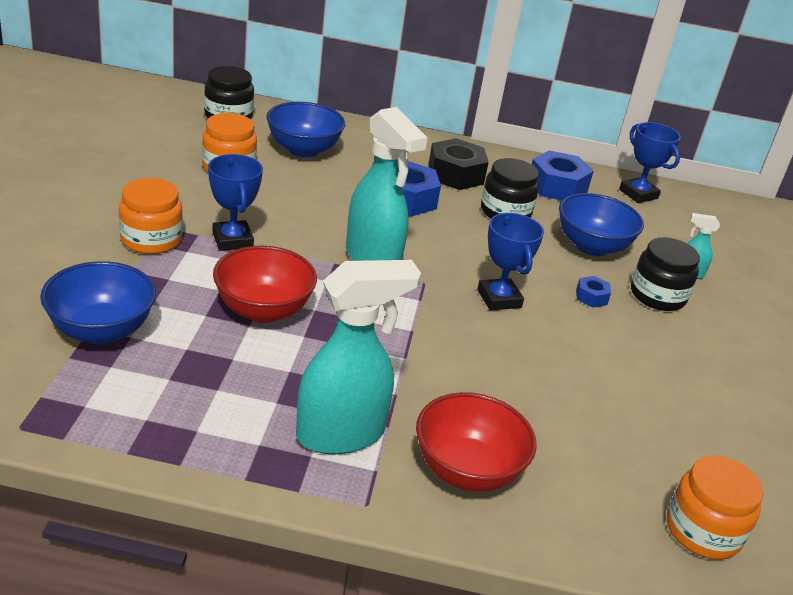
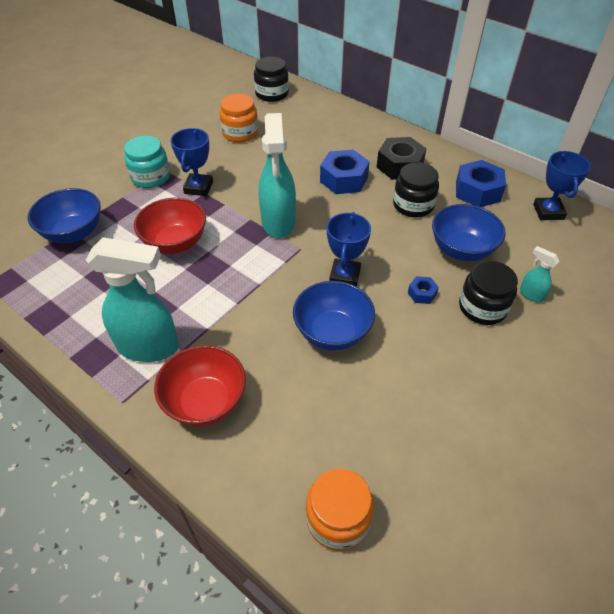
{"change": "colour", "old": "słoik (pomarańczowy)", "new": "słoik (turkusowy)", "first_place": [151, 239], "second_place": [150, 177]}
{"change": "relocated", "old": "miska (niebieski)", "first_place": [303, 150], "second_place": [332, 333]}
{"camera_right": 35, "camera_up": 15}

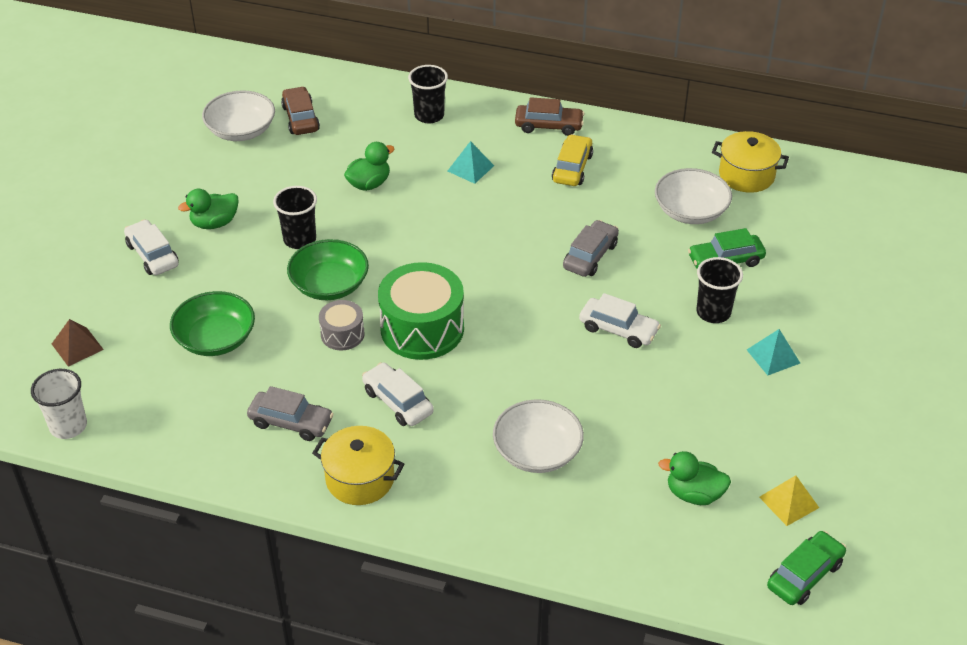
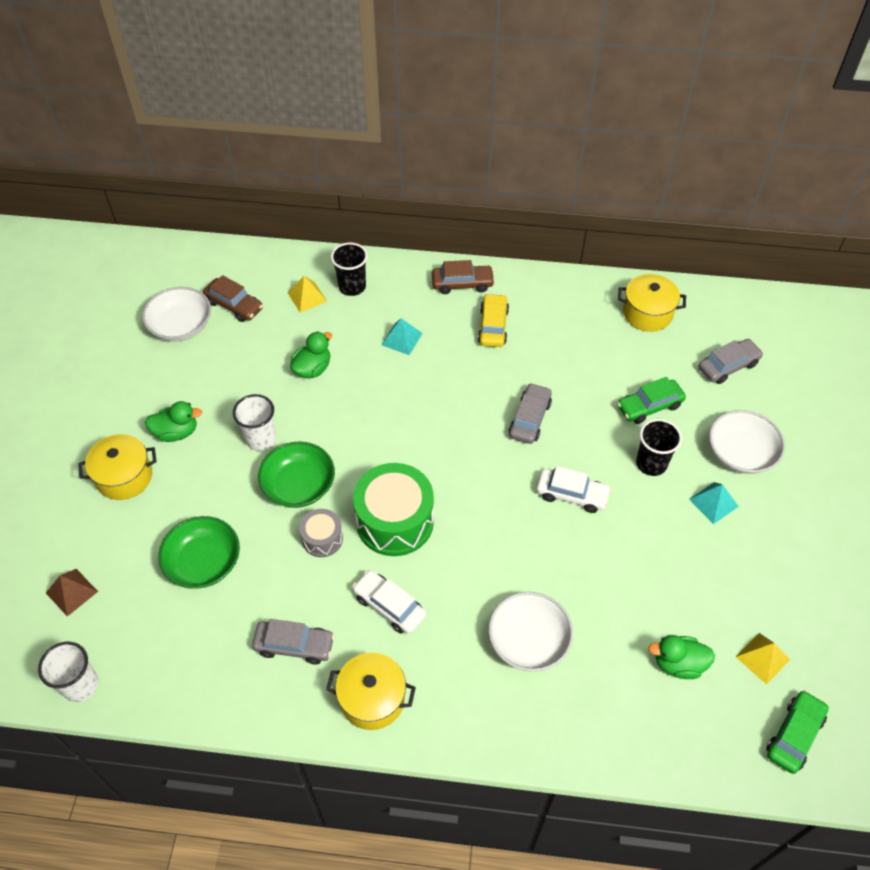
{"change": "exchanged", "old": "samochód (biały)", "new": "garnek (żółty)", "first_place": [152, 255], "second_place": [124, 477]}
{"change": "spun", "old": "kaczka (zielony)", "first_place": [214, 223], "second_place": [176, 432], "degrees": -150}
{"change": "colour", "old": "szklanka (czarny)", "new": "szklanka (biały)", "first_place": [300, 239], "second_place": [261, 439]}
{"change": "spun", "old": "samochód (brązowy)", "first_place": [301, 118], "second_place": [234, 305], "degrees": 150}
{"change": "relocated", "old": "miska (biały)", "first_place": [690, 211], "second_place": [740, 453]}
{"change": "appeared", "new": "piramida (żółty)", "second_place": [307, 297]}
{"change": "appeared", "new": "samochód (szary)", "second_place": [728, 366]}
{"camera_right": -10, "camera_up": 10}

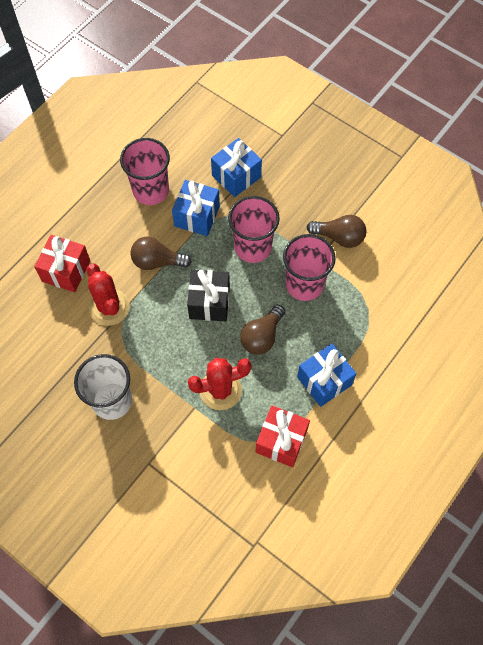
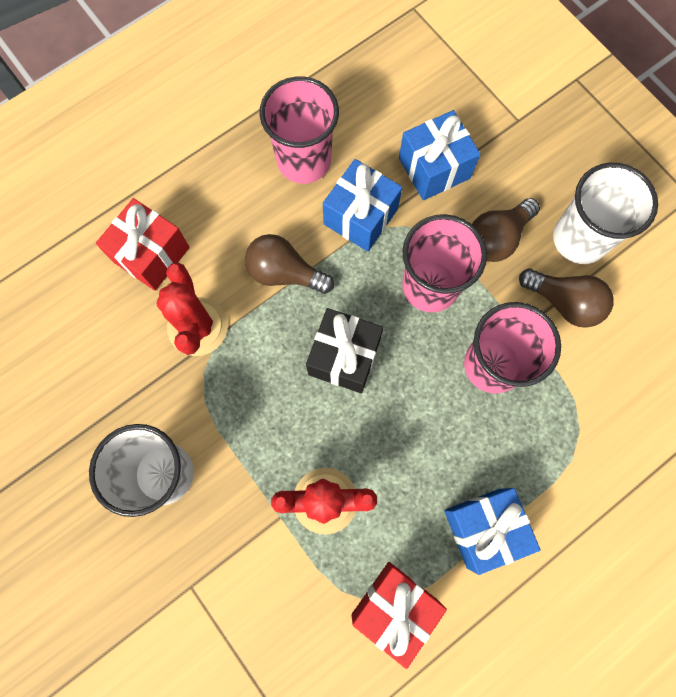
{"change": "relocated", "old": "żarówka (brązowy)", "first_place": [262, 336], "second_place": [497, 238]}
{"change": "appeared", "new": "szklanka (biały)", "second_place": [579, 239]}
{"camera_right": 15, "camera_up": 10}

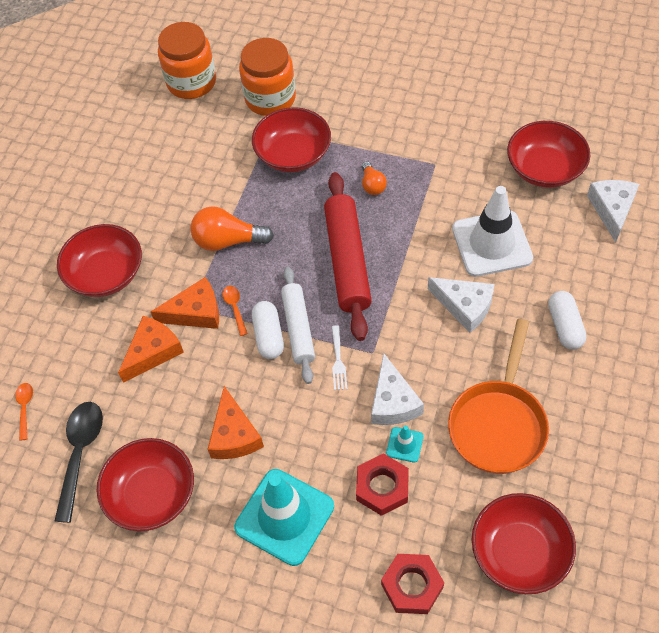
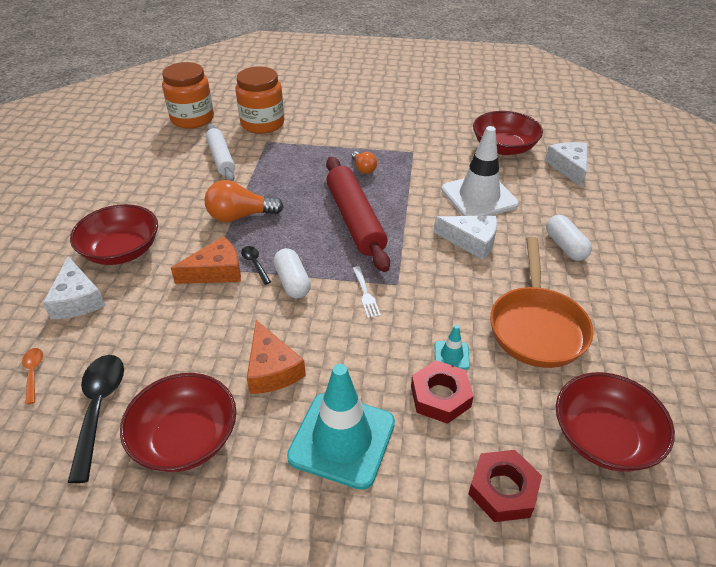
{"change": "missing", "old": "ser (pomarańczowy)", "first_place": [153, 352]}
{"change": "colour", "old": "łyżka (pomarańczowy)", "new": "łyżka (czarny)", "first_place": [235, 308], "second_place": [255, 264]}
{"change": "missing", "old": "miska (czerwony)", "first_place": [293, 154]}
{"change": "relocated", "old": "wałek do ciasta (biały)", "first_place": [298, 328], "second_place": [221, 158]}
{"change": "relocated", "old": "ser (biały)", "first_place": [393, 402], "second_place": [77, 299]}
{"camera_right": -15, "camera_up": -15}

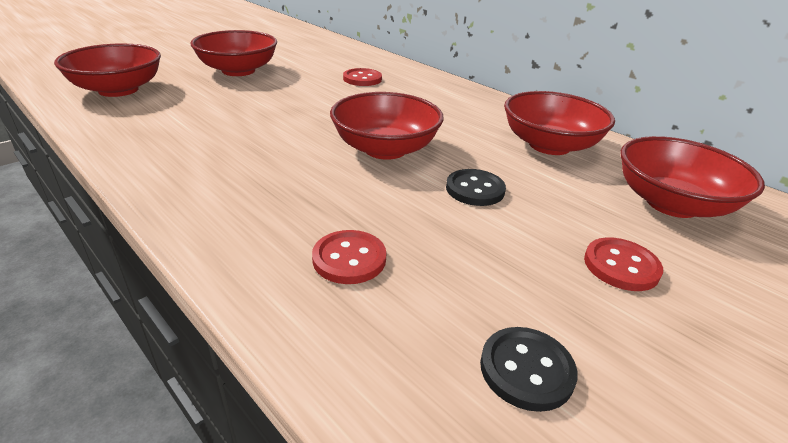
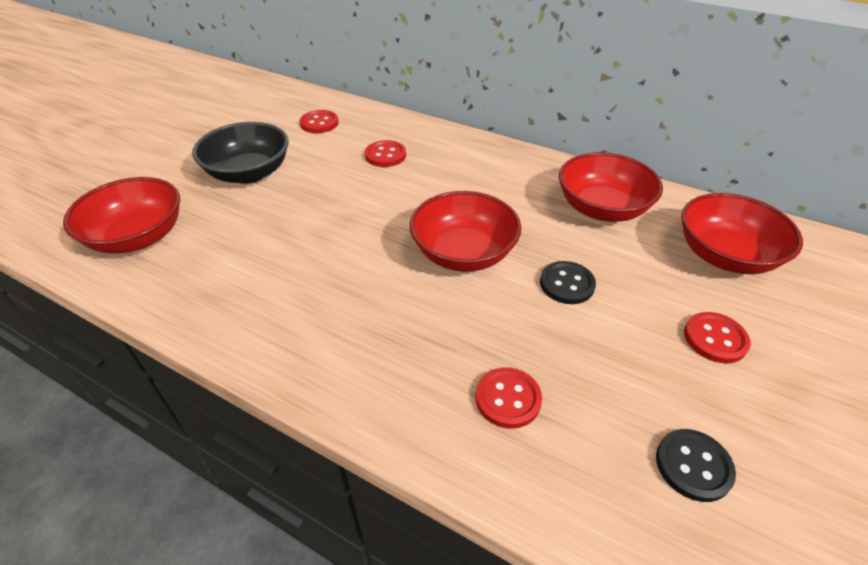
{"change": "colour", "old": "miska (czerwony)", "new": "miska (czarny)", "first_place": [238, 70], "second_place": [249, 173]}
{"change": "appeared", "new": "guzik (czerwony)", "second_place": [319, 123]}
{"camera_right": -15, "camera_up": 10}

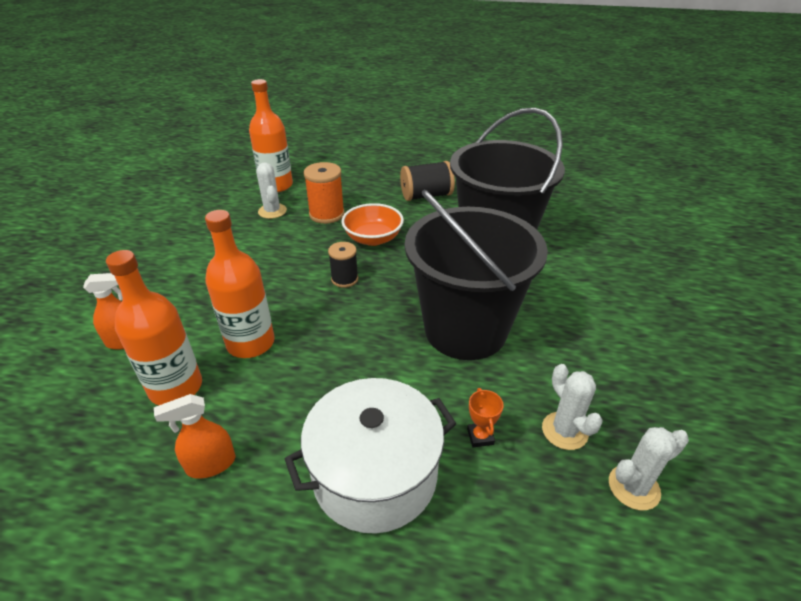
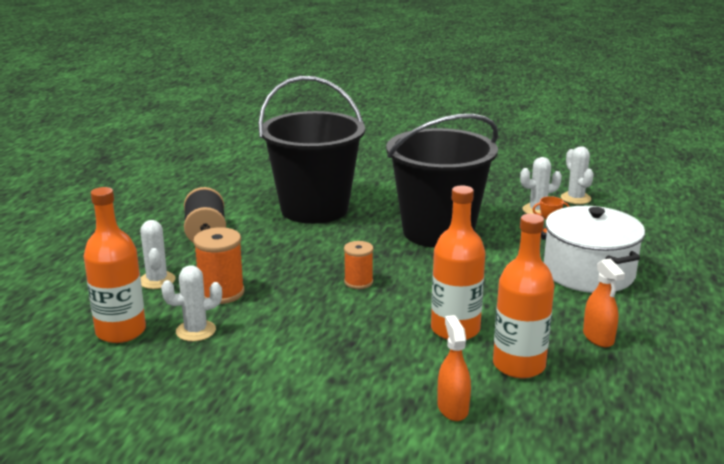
{"change": "colour", "old": "szpulka (czarny)", "new": "szpulka (pomarańczowy)", "first_place": [344, 279], "second_place": [358, 282]}
{"change": "missing", "old": "miska (pomarańczowy)", "first_place": [373, 238]}
{"change": "appeared", "new": "kaktus (biały)", "second_place": [157, 280]}
{"camera_right": -85, "camera_up": -15}

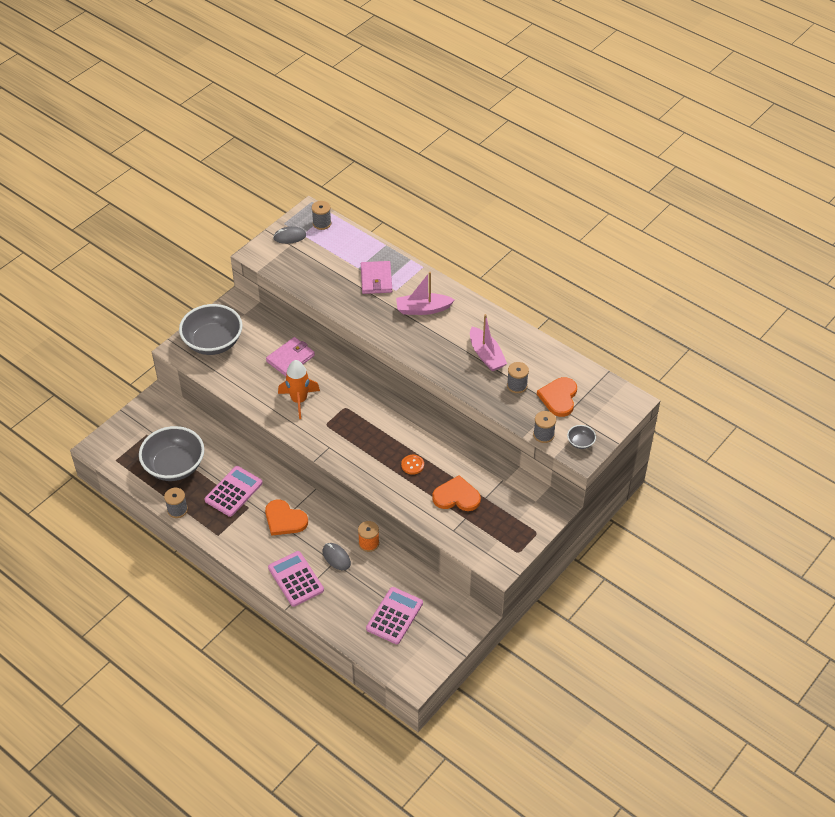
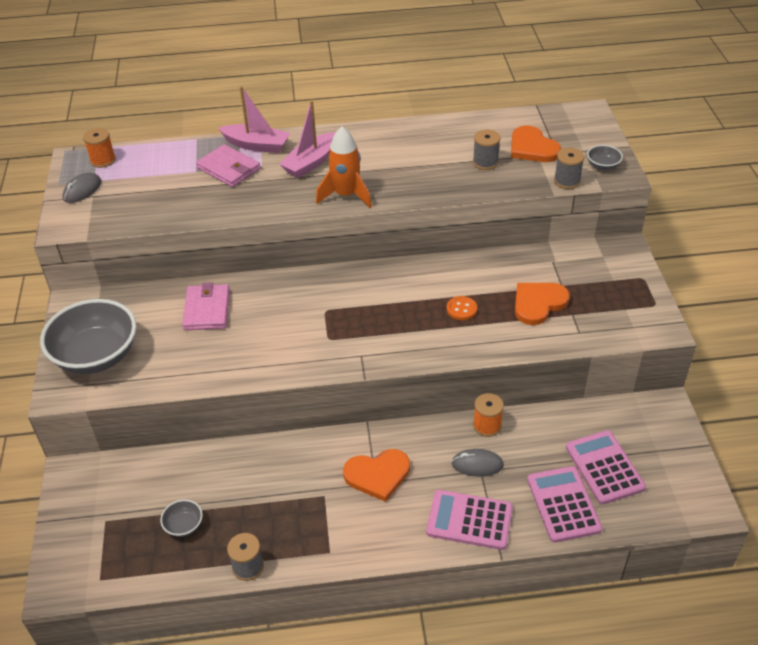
{"change": "size", "old": "miska (szary)", "first_place": [174, 466], "second_place": [184, 525], "factor": 0.42}
{"change": "relocated", "old": "kalkulator (różowy)", "first_place": [233, 492], "second_place": [563, 504]}
{"change": "relocated", "old": "rakieta (pomarańczowy)", "first_place": [299, 400], "second_place": [346, 195]}
{"change": "colour", "old": "szpulka (szary)", "new": "szpulka (pomarańczowy)", "first_place": [322, 223], "second_place": [103, 160]}
{"change": "relocated", "old": "łódka (różowy)", "first_place": [486, 355], "second_place": [256, 145]}
{"camera_right": -45, "camera_up": -5}

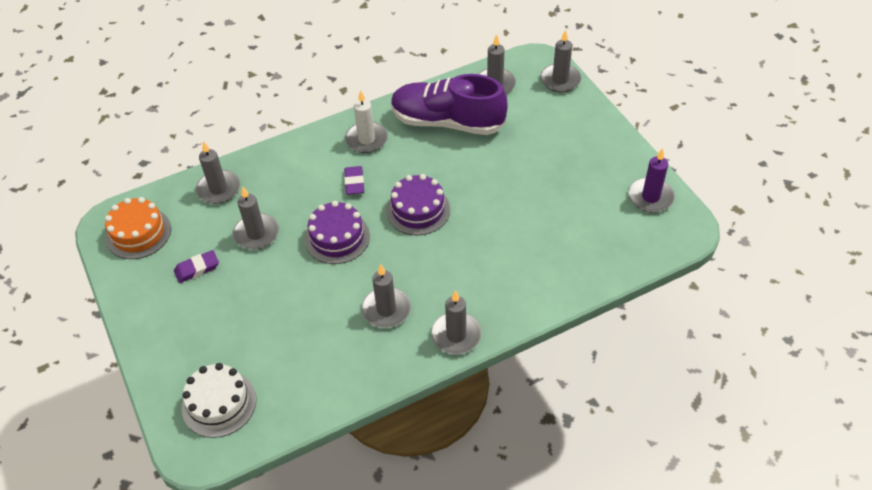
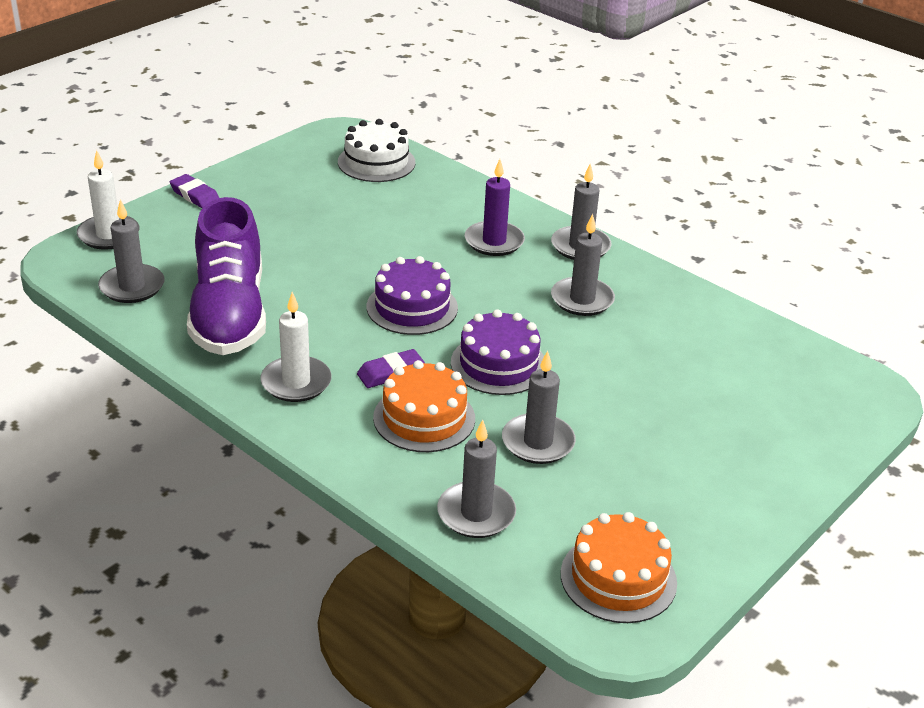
{"change": "relocated", "old": "gumka do mazania (fioletowy)", "first_place": [197, 269], "second_place": [195, 195]}
{"change": "relocated", "old": "tort (biały)", "first_place": [219, 403], "second_place": [376, 162]}
{"change": "colour", "old": "świeca (szary)", "new": "świeca (biały)", "first_place": [560, 80], "second_place": [109, 235]}
{"change": "relocated", "old": "świeca (fioletowy)", "first_place": [650, 197], "second_place": [494, 241]}
{"change": "appeared", "new": "tort (pomarańczowy)", "second_place": [424, 418]}
{"camera_right": -115, "camera_up": -15}

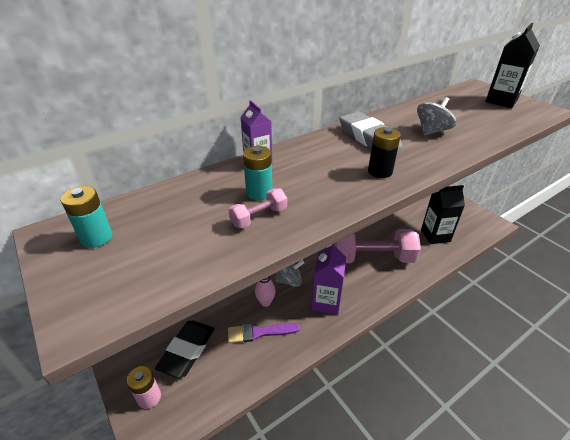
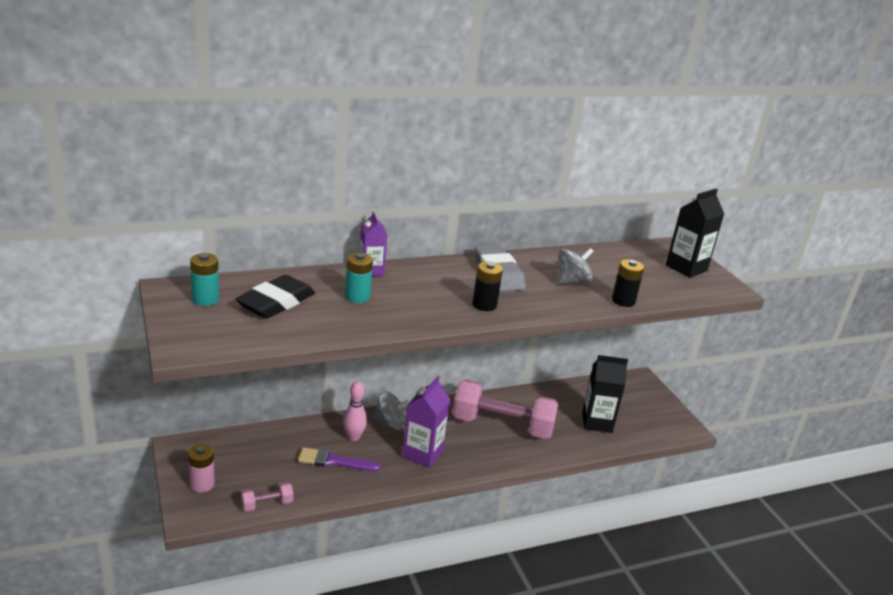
{"change": "relocated", "old": "gumka do mazania (czarny)", "first_place": [187, 350], "second_place": [276, 302]}
{"change": "relocated", "old": "hantel (różowy)", "first_place": [259, 217], "second_place": [267, 504]}
{"change": "appeared", "new": "bateria (czarny)", "second_place": [623, 301]}
{"camera_right": 10, "camera_up": -10}

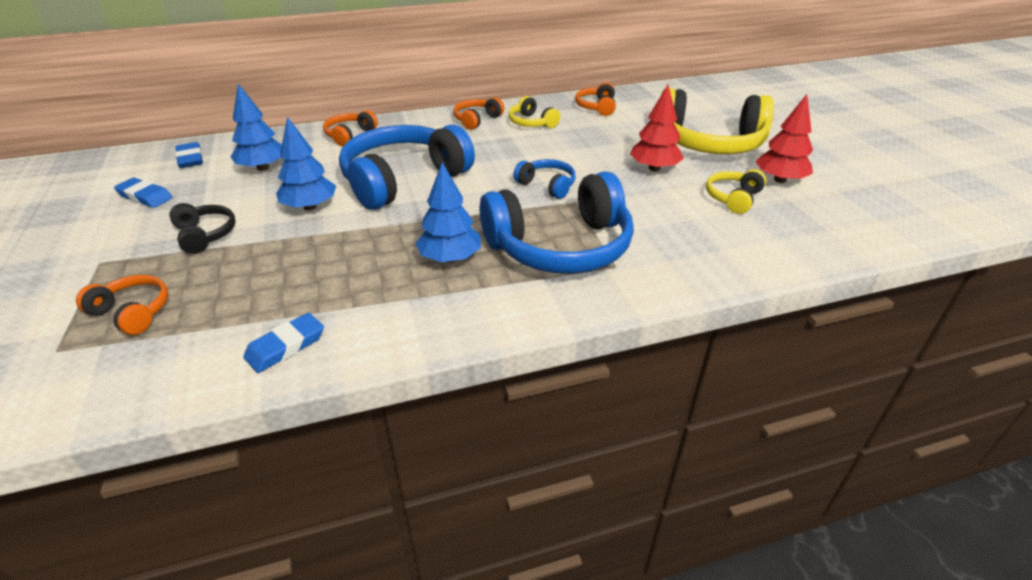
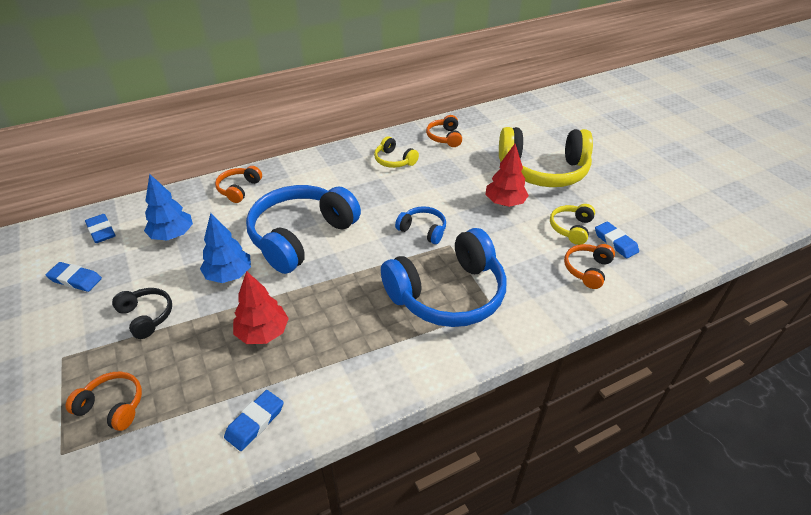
{"change": "missing", "old": "drzewko (niebieski)", "first_place": [450, 258]}
{"change": "relocated", "old": "słuchawki (pomarańczowy)", "first_place": [476, 120], "second_place": [587, 270]}
{"change": "relocated", "old": "drzewko (czerwony)", "first_place": [779, 180], "second_place": [263, 333]}
{"change": "appeared", "new": "gumka do mazania (niebieski)", "second_place": [615, 242]}
{"camera_right": -10, "camera_up": 5}

